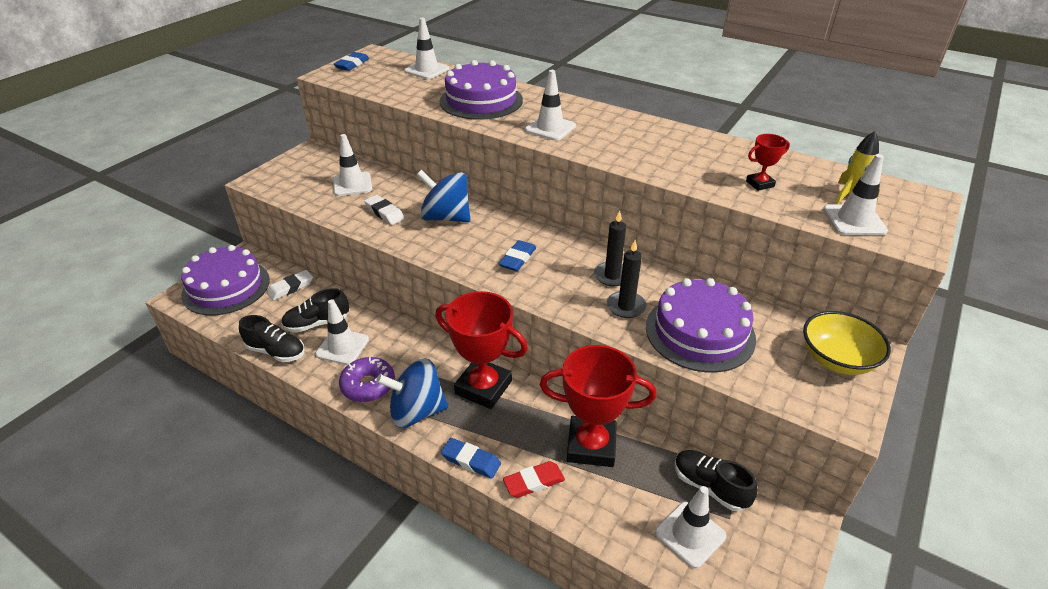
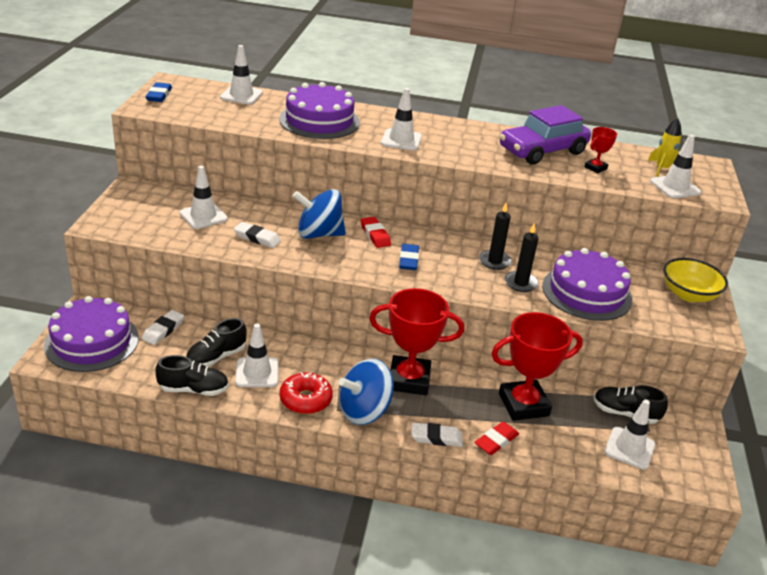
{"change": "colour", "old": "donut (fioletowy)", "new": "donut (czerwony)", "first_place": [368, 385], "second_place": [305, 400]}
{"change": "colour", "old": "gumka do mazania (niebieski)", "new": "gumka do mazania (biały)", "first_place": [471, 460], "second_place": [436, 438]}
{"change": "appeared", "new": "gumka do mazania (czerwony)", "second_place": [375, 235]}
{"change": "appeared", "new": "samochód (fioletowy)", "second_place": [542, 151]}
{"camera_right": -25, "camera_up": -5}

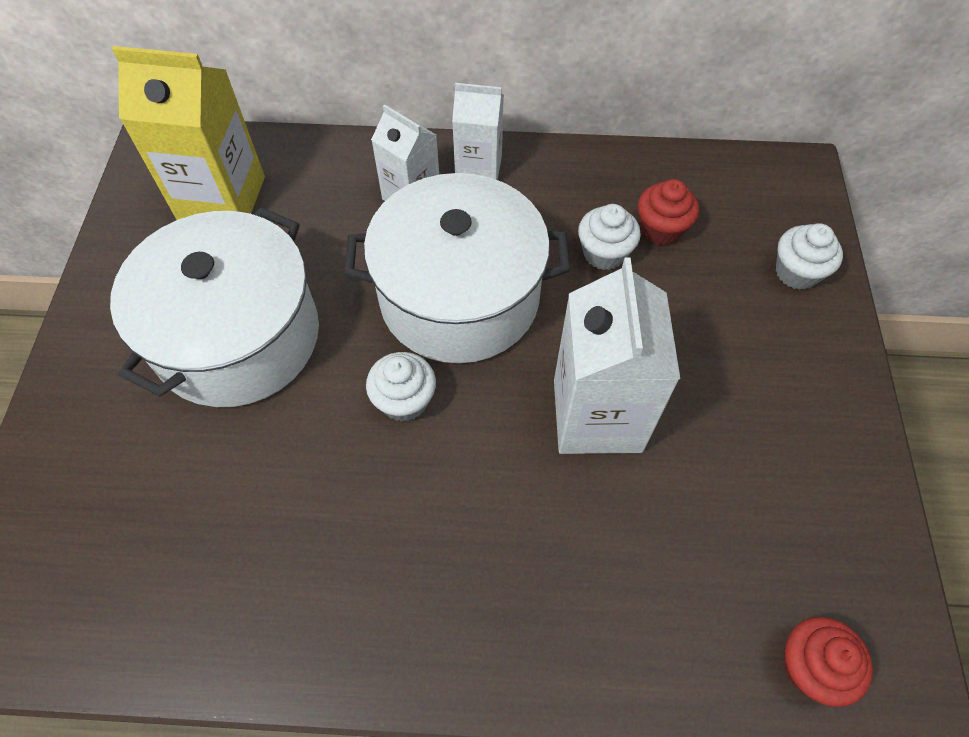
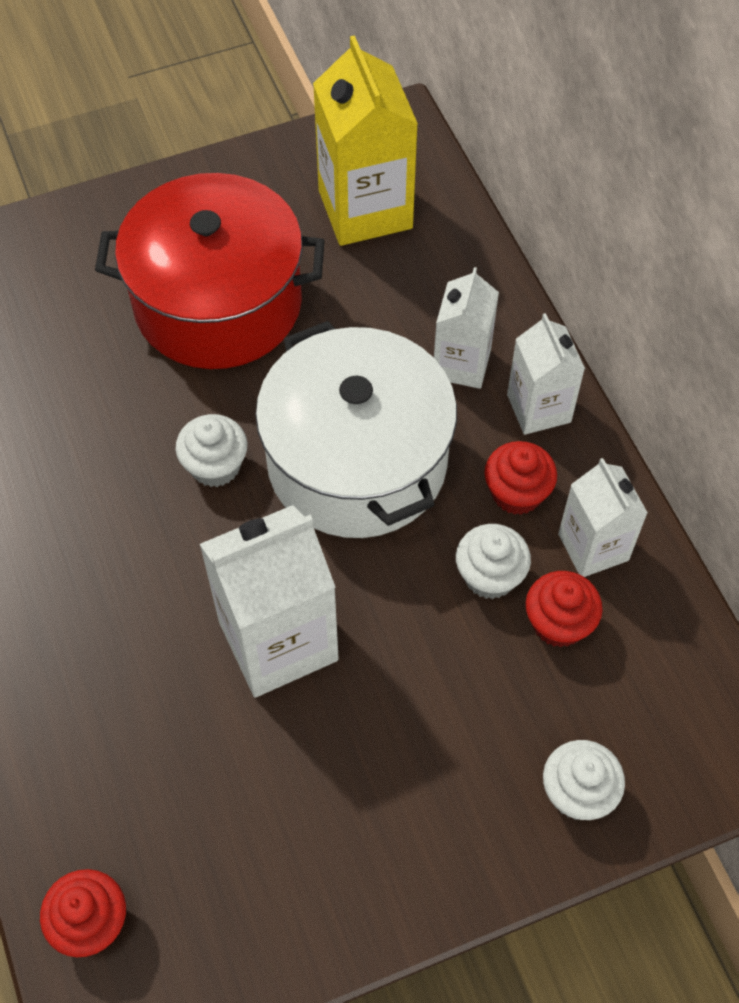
{"change": "colour", "old": "garnek (biały)", "new": "garnek (czerwony)", "first_place": [238, 336], "second_place": [218, 303]}
{"change": "appeared", "new": "muffinka (czerwony)", "second_place": [516, 493]}
{"change": "appeared", "new": "karton mleka (biały)", "second_place": [593, 547]}
{"camera_right": 65, "camera_up": 0}

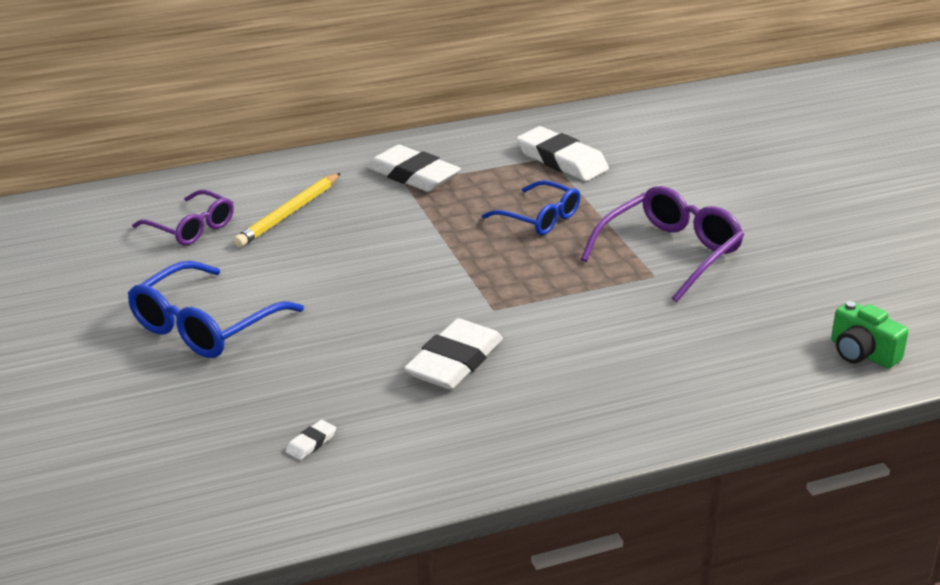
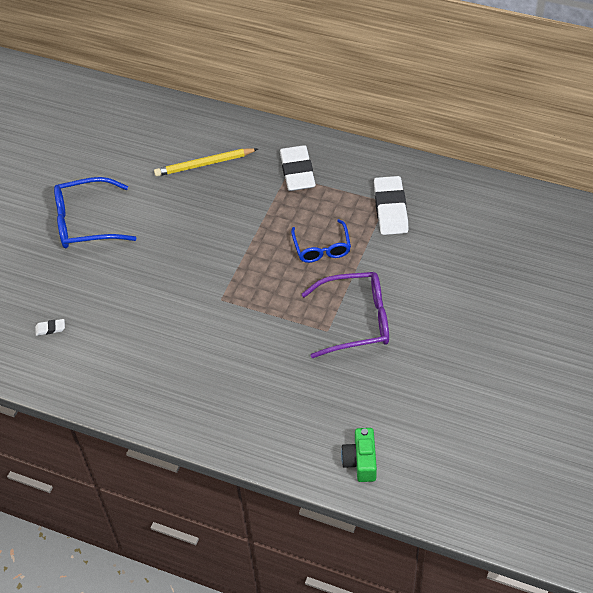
{"change": "missing", "old": "okulary (fioletowy)", "first_place": [191, 228]}
{"change": "missing", "old": "gumka do mazania (biały)", "first_place": [454, 361]}
{"camera_right": 45, "camera_up": 20}

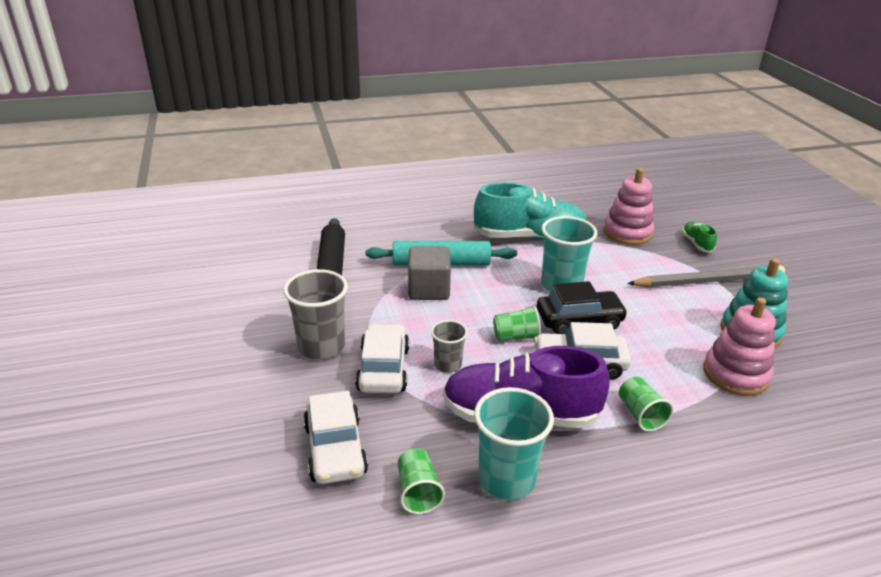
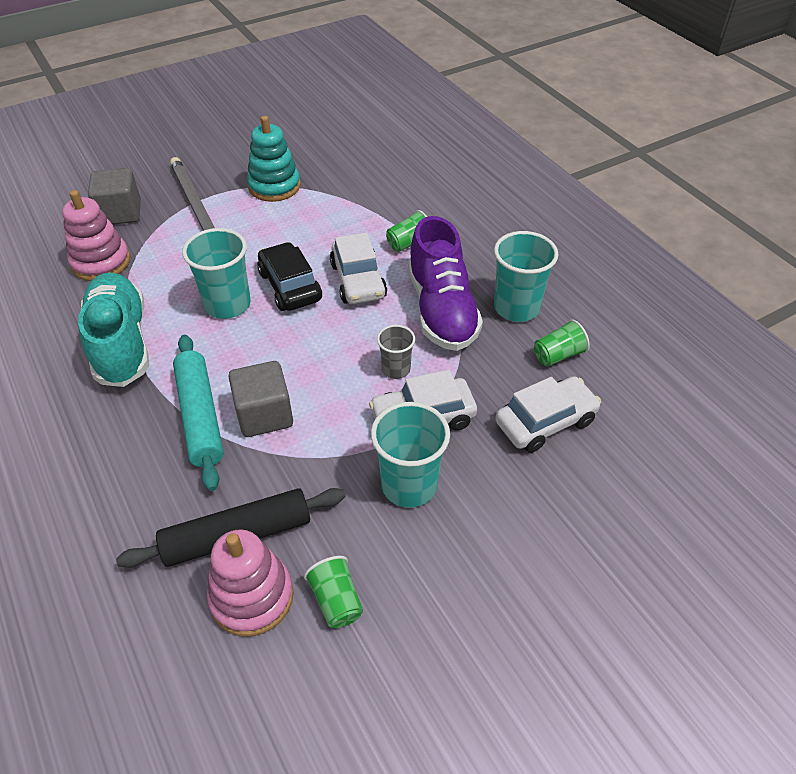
{"change": "colour", "old": "szklanka (szary)", "new": "szklanka (turkusowy)", "first_place": [321, 347], "second_place": [409, 485]}
{"change": "relocated", "old": "szklanka (zielony)", "first_place": [516, 336], "second_place": [336, 600]}
{"change": "exchanged", "old": "but (zielony)", "new": "sześcian (szary)", "first_place": [696, 243], "second_place": [120, 213]}
{"change": "relocated", "old": "zabawka nakładanka (różowy)", "first_place": [735, 374], "second_place": [252, 597]}
{"camera_right": -105, "camera_up": 15}

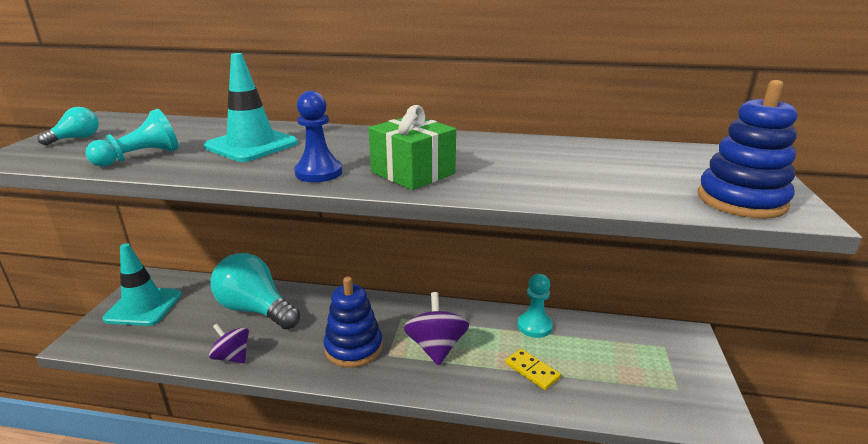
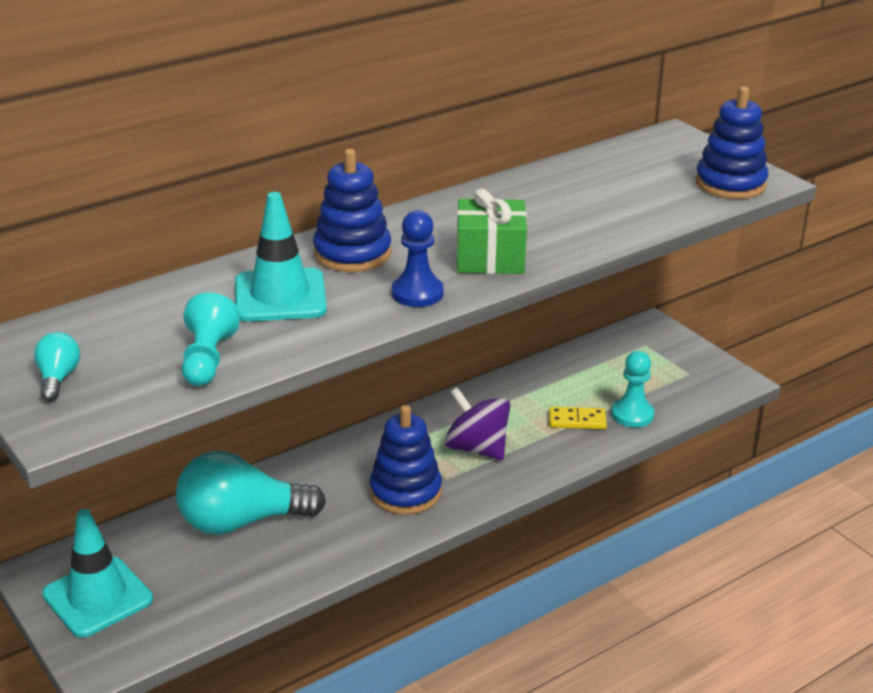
{"change": "missing", "old": "bączek (fioletowy)", "first_place": [232, 357]}
{"change": "relocated", "old": "pionek (turkusowy)", "first_place": [534, 326], "second_place": [632, 415]}
{"change": "appeared", "new": "zabawka nakładanka (niebieski)", "second_place": [352, 253]}
{"camera_right": -45, "camera_up": 5}

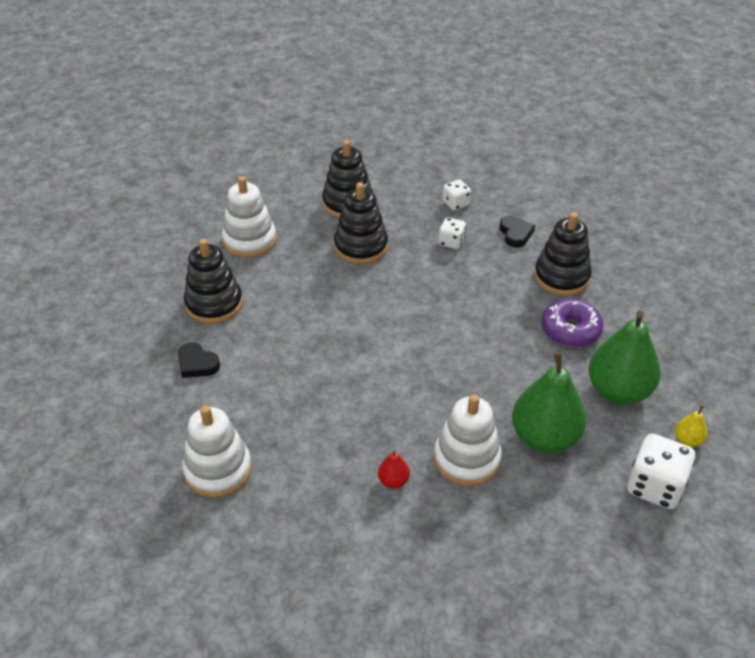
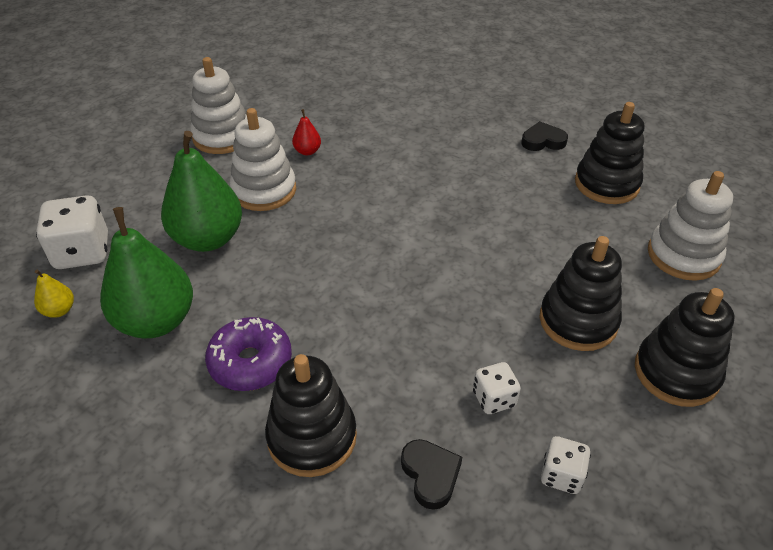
{"change": "relocated", "old": "zabawka nakładanka (biały)", "first_place": [218, 470], "second_place": [222, 137]}
{"change": "spun", "old": "serce (czarny)", "first_place": [515, 234], "second_place": [430, 475], "degrees": -150}
{"camera_right": 140, "camera_up": 0}

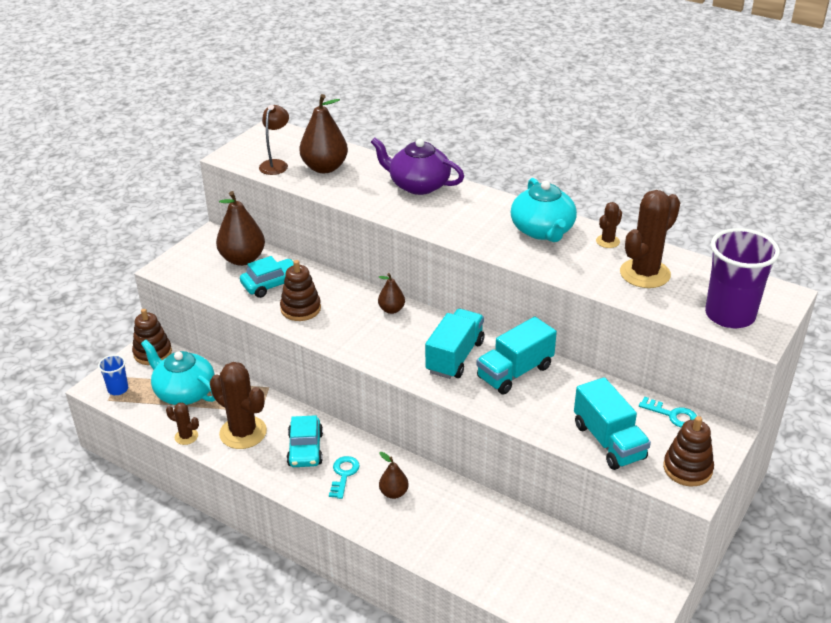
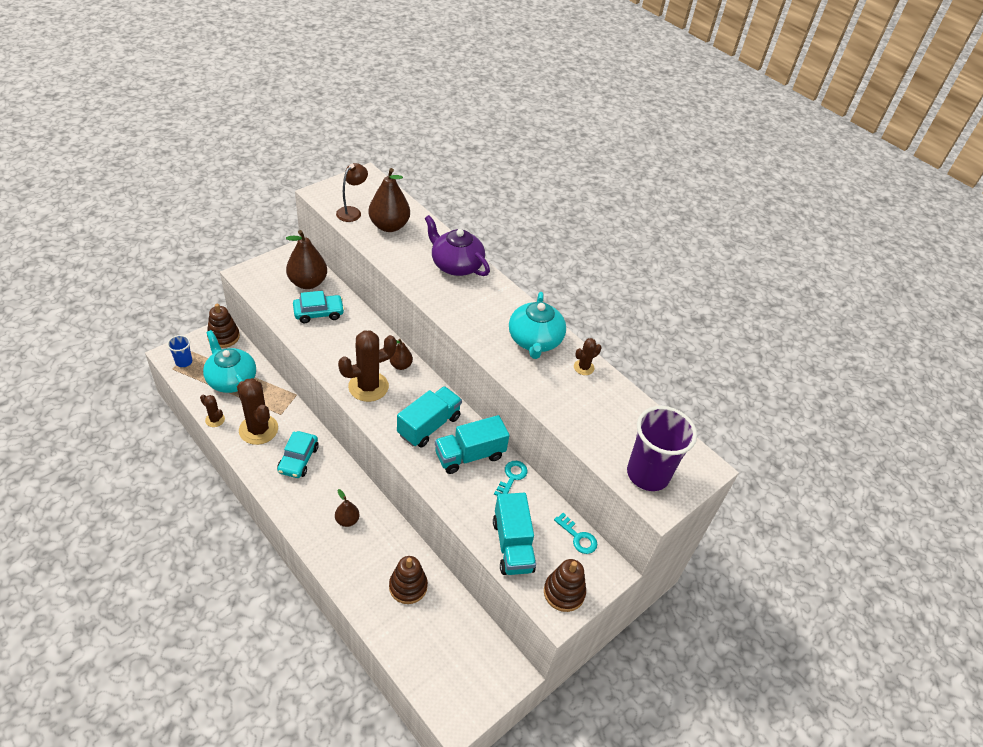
{"change": "relocated", "old": "zabawka nakładanka (brązowy)", "first_place": [300, 309], "second_place": [408, 586]}
{"change": "relocated", "old": "klucz (turkusowy)", "first_place": [344, 474], "second_place": [512, 477]}
{"change": "relocated", "old": "kaktus (brązowy)", "first_place": [645, 274], "second_place": [368, 386]}
{"camera_right": 10, "camera_up": 10}

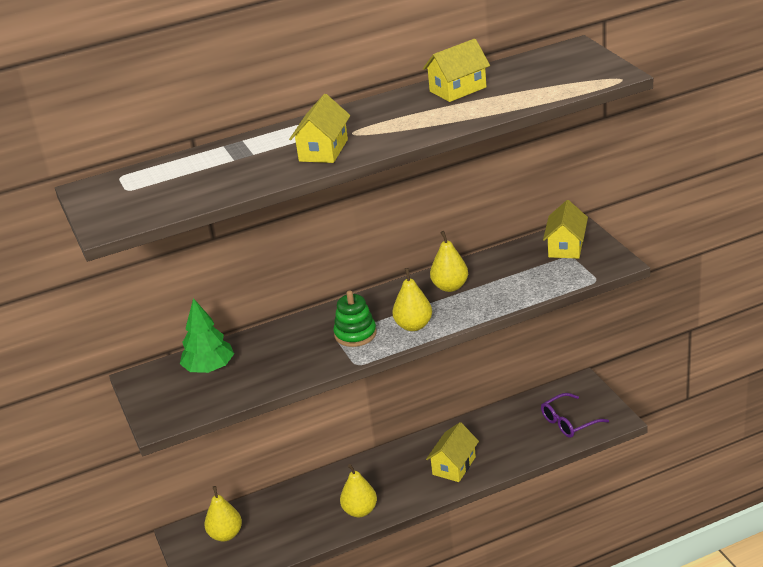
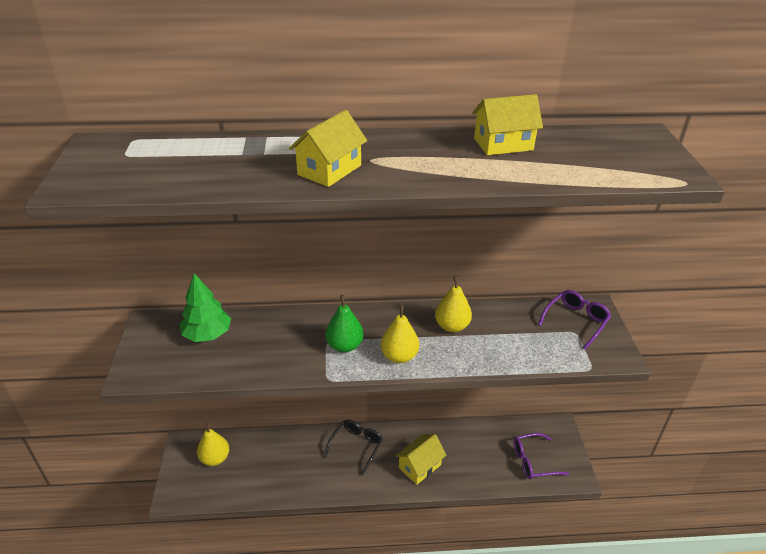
{"change": "exchanged", "old": "zabawka nakładanka (zielony)", "new": "gruszka (zielony)", "first_place": [355, 334], "second_place": [344, 346]}
{"change": "missing", "old": "gruszka (żółty)", "first_place": [360, 511]}
{"change": "exchanged", "old": "domek (żółty)", "new": "okulary (fioletowy)", "first_place": [566, 247], "second_place": [576, 321]}
{"change": "appeared", "new": "okulary (czarny)", "second_place": [356, 446]}
{"camera_right": 15, "camera_up": 5}

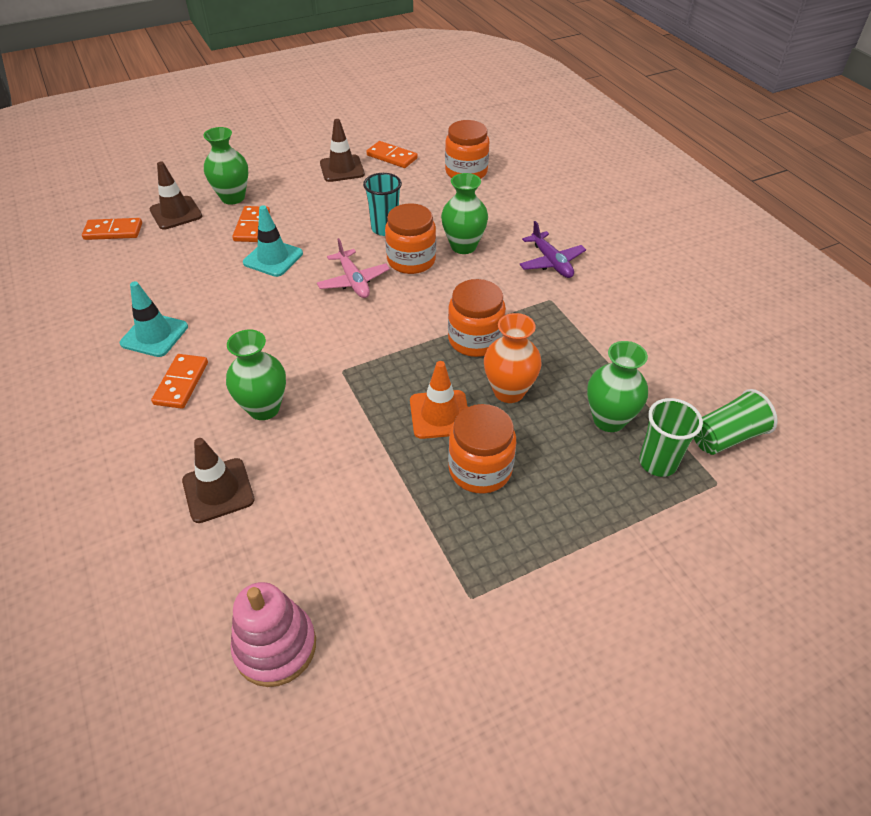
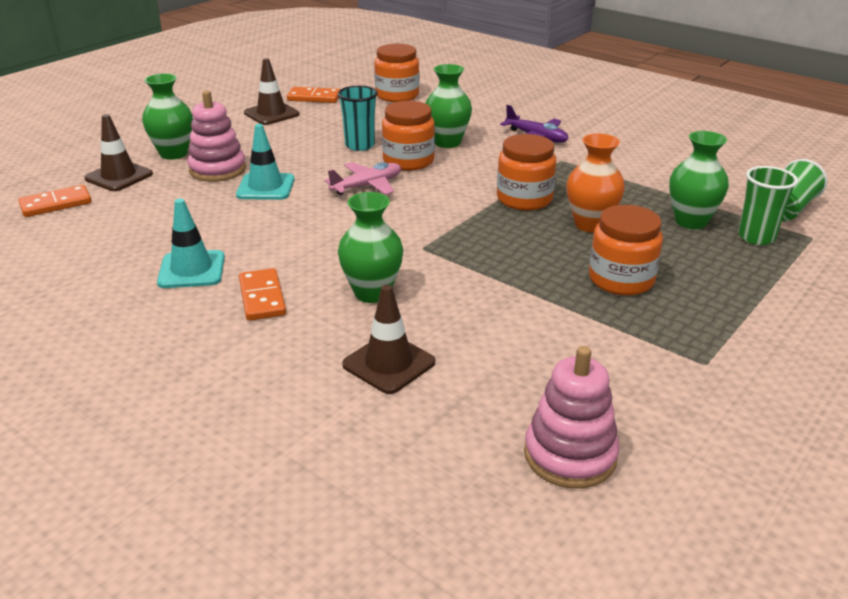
{"change": "exchanged", "old": "kostka domina (pomarańczowy)", "new": "zabawka nakładanka (różowy)", "first_place": [252, 226], "second_place": [218, 170]}
{"change": "spun", "old": "samolot (różowy)", "first_place": [353, 281], "second_place": [367, 186], "degrees": -75}
{"change": "missing", "old": "pachołek (pomarańczowy)", "first_place": [440, 414]}
{"camera_right": -25, "camera_up": -15}

